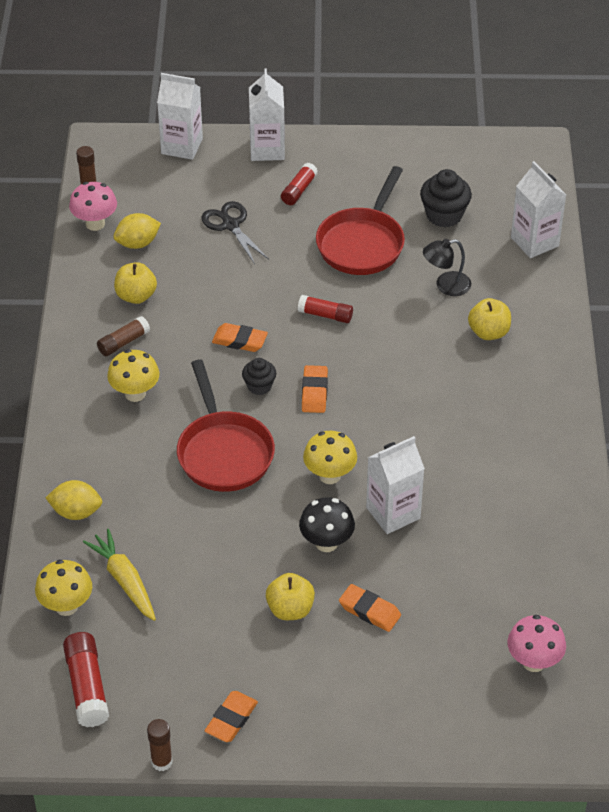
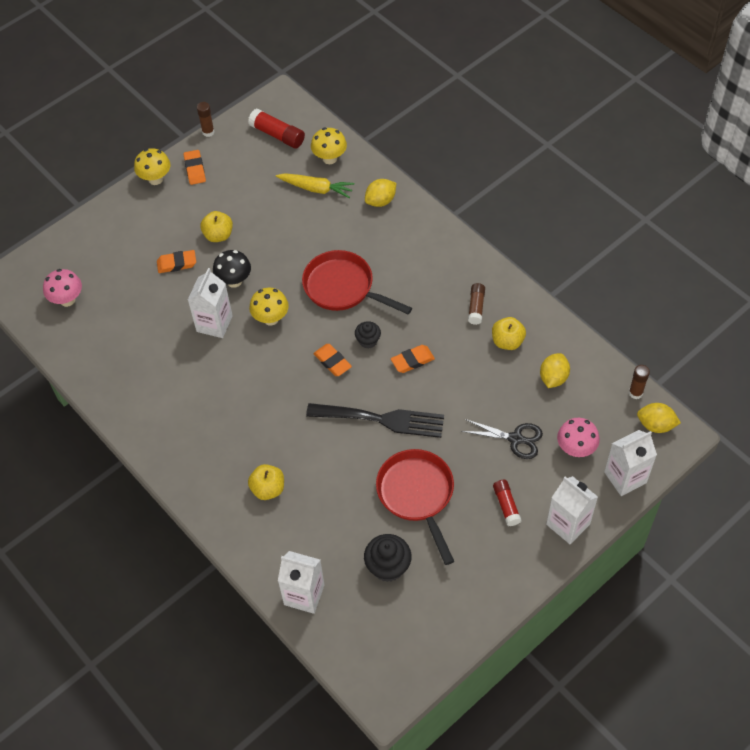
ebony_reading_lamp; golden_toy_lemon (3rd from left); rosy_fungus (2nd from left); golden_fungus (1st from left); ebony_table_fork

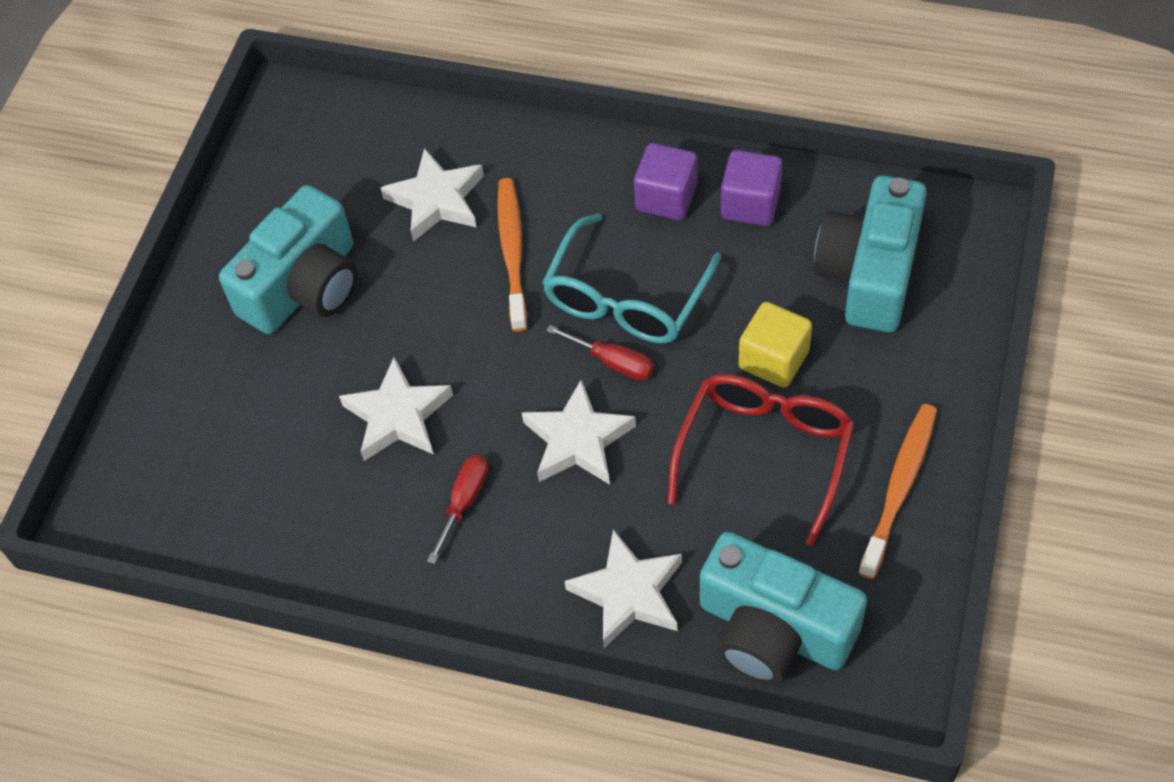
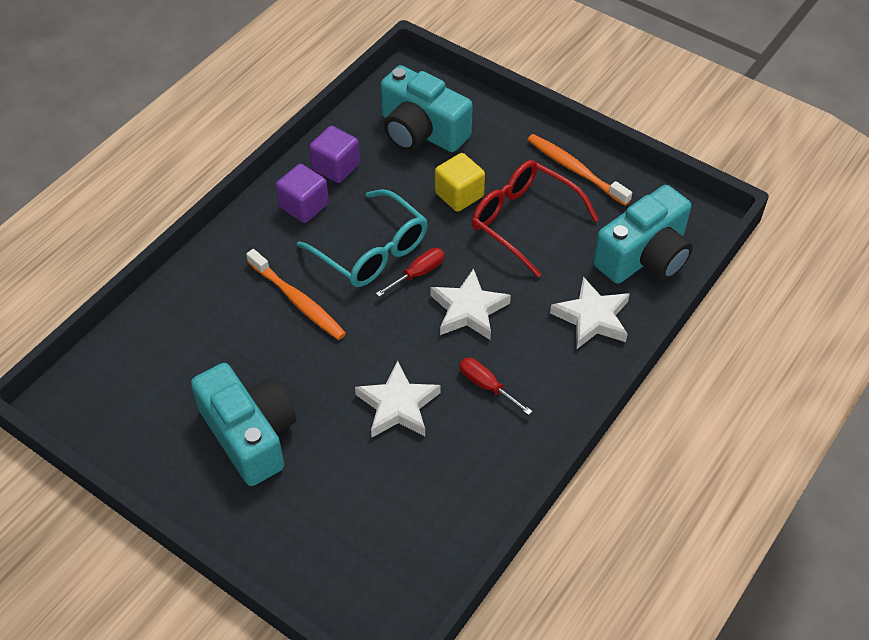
white_star_shape (2nd from left in the first image); bright_orange_dental_brush (1st from left)

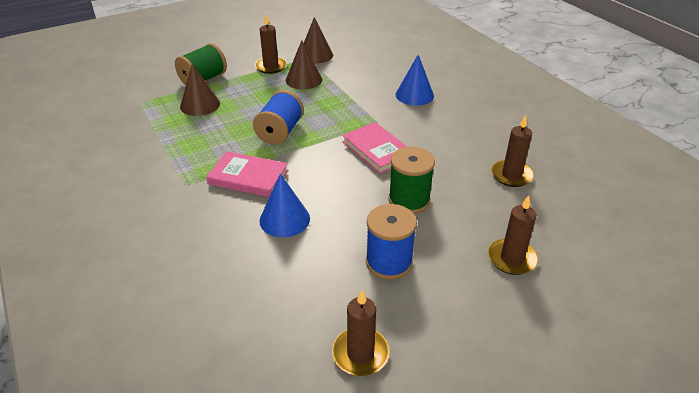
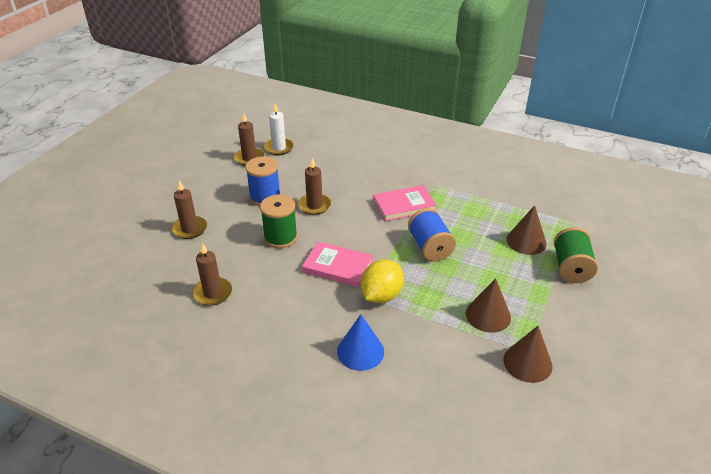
blue_cone_shape (1st from left in the first image); white_candle; golden_toy_lemon; russet_candle (4th from left)

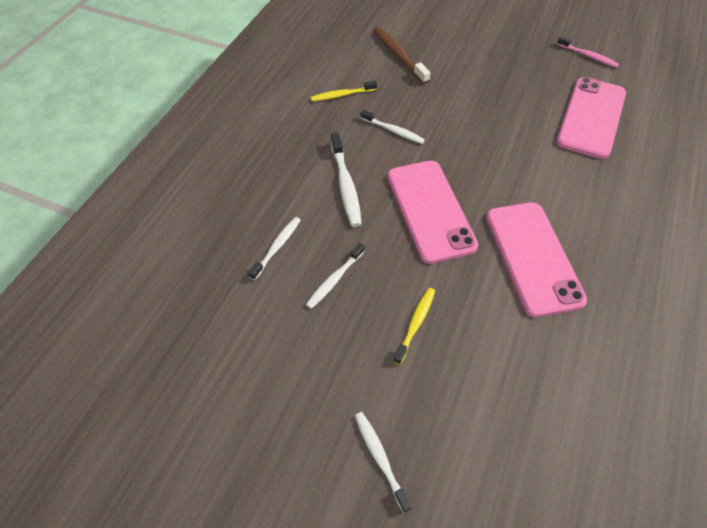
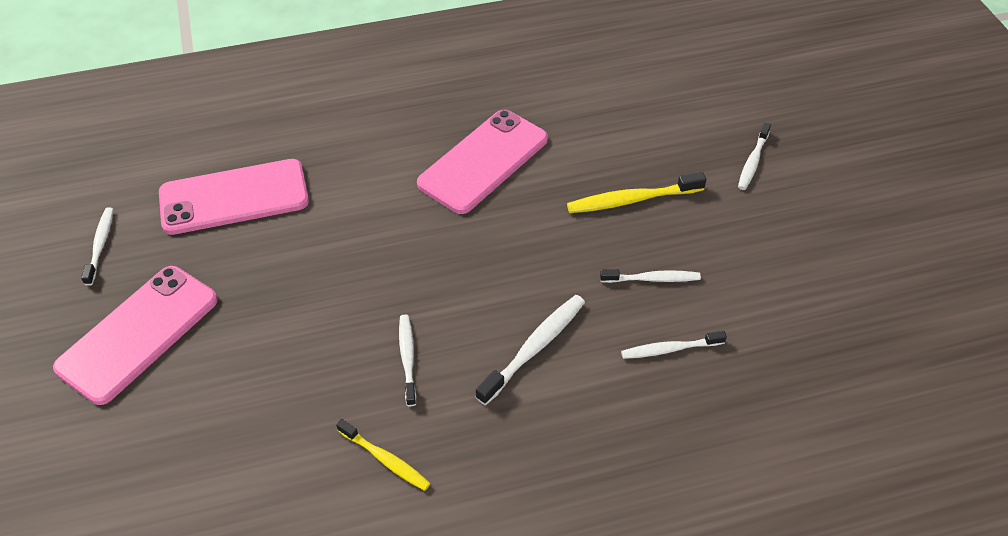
russet_dental_brush; rosy_smartphone (1st from left); white_dental_brush (1st from left); golden_dental_brush (2nd from left)

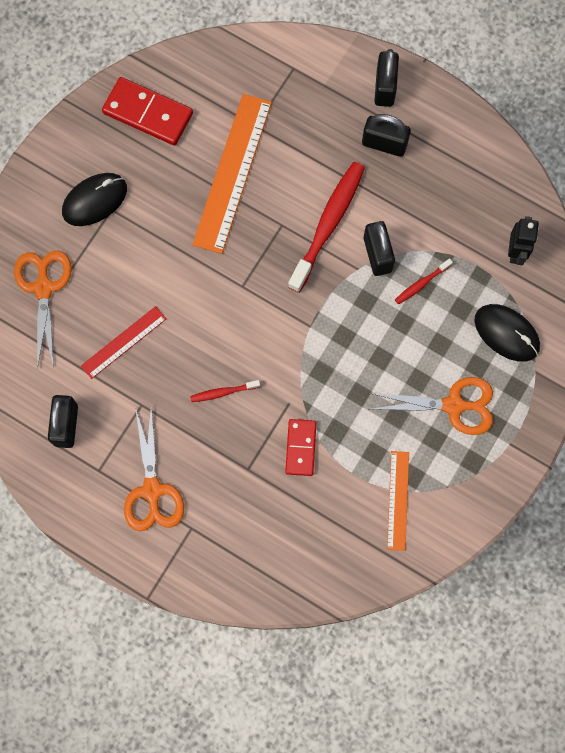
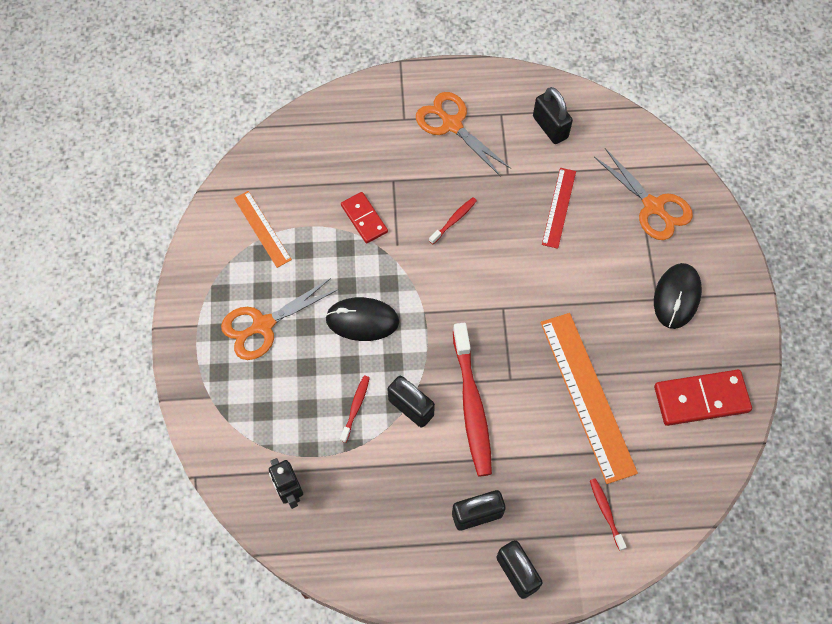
crimson_dental_brush (4th from left); ebony_mouse (1st from left)

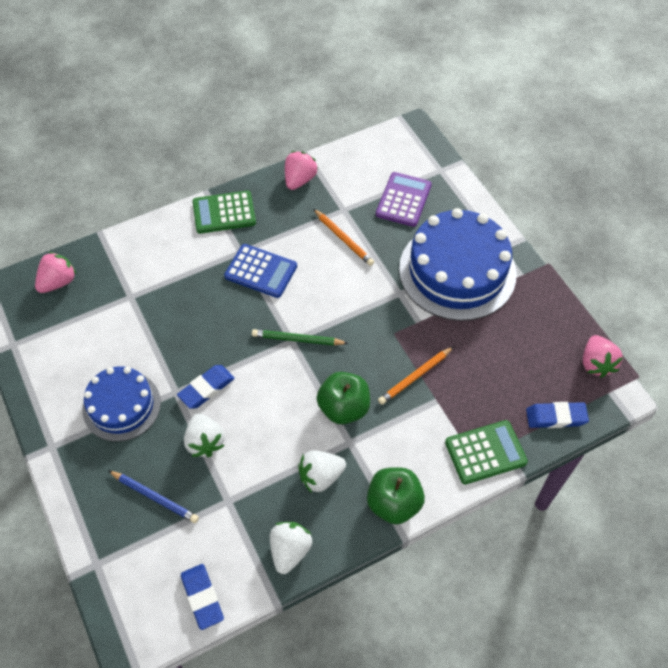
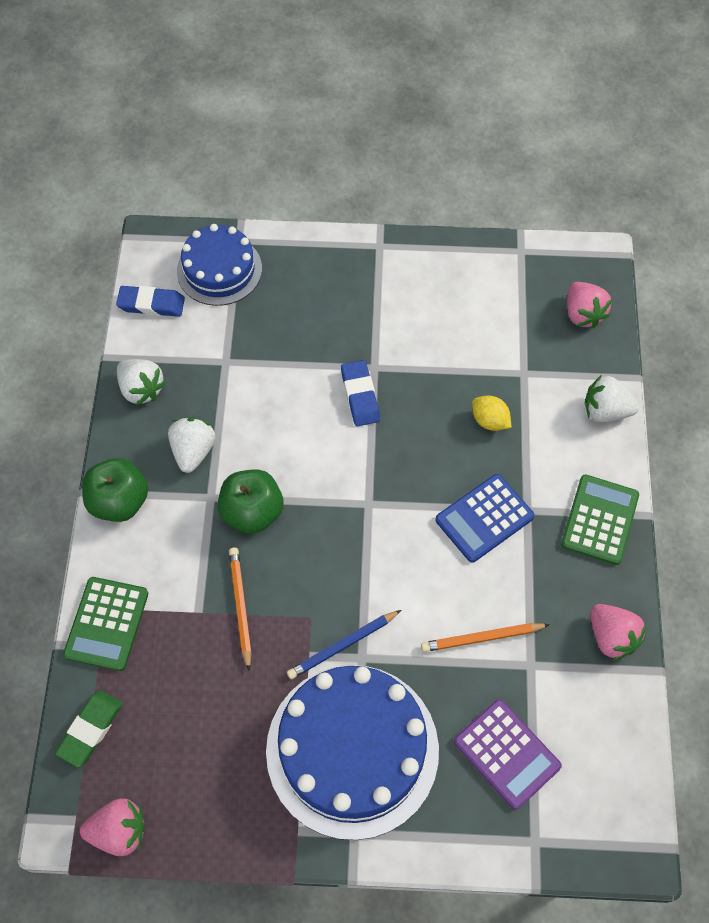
green_lead_pencil; golden_toy_lemon; blue_layer_cake (1st from left); blue_lead_pencil; white_strawberry (3rd from left); green_eraser; rosy_strawberry (1st from left)

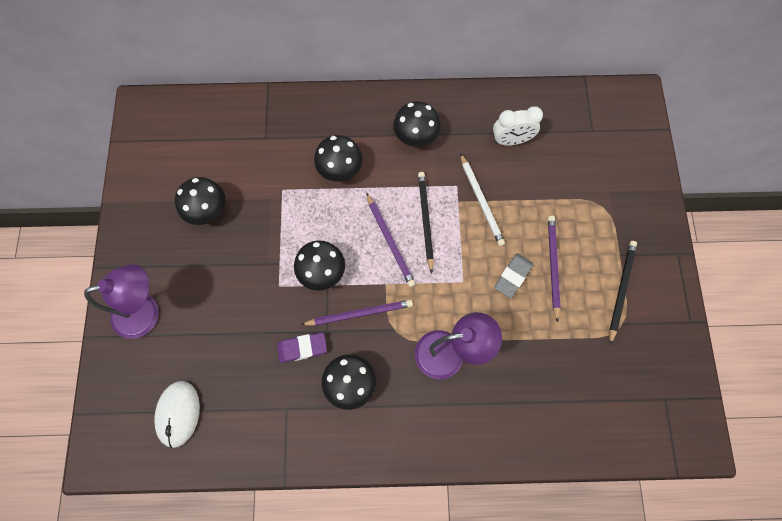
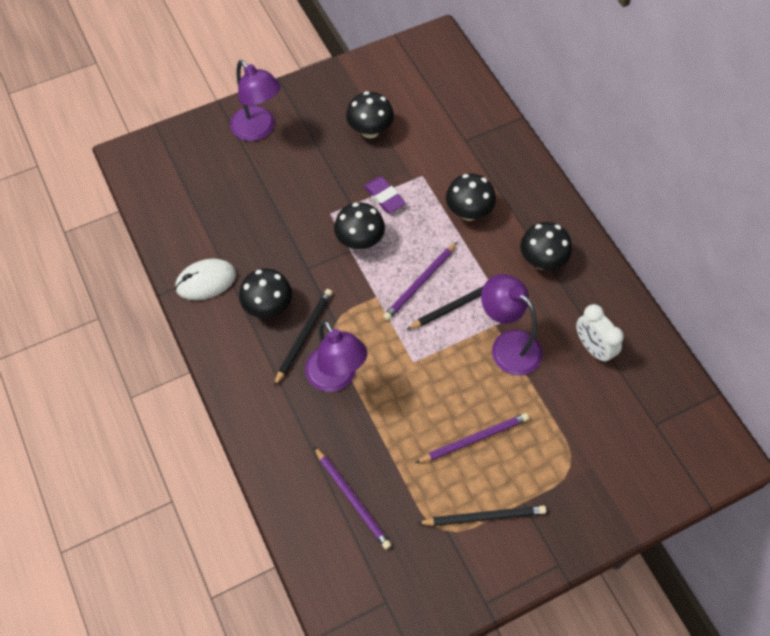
ash-grey_eraser; ebony_lead_pencil (1st from left); white_mouse; royal_purple_eraser; royal_purple_lead_pencil (1st from left); royal_purple_reading_lamp (3rd from left)

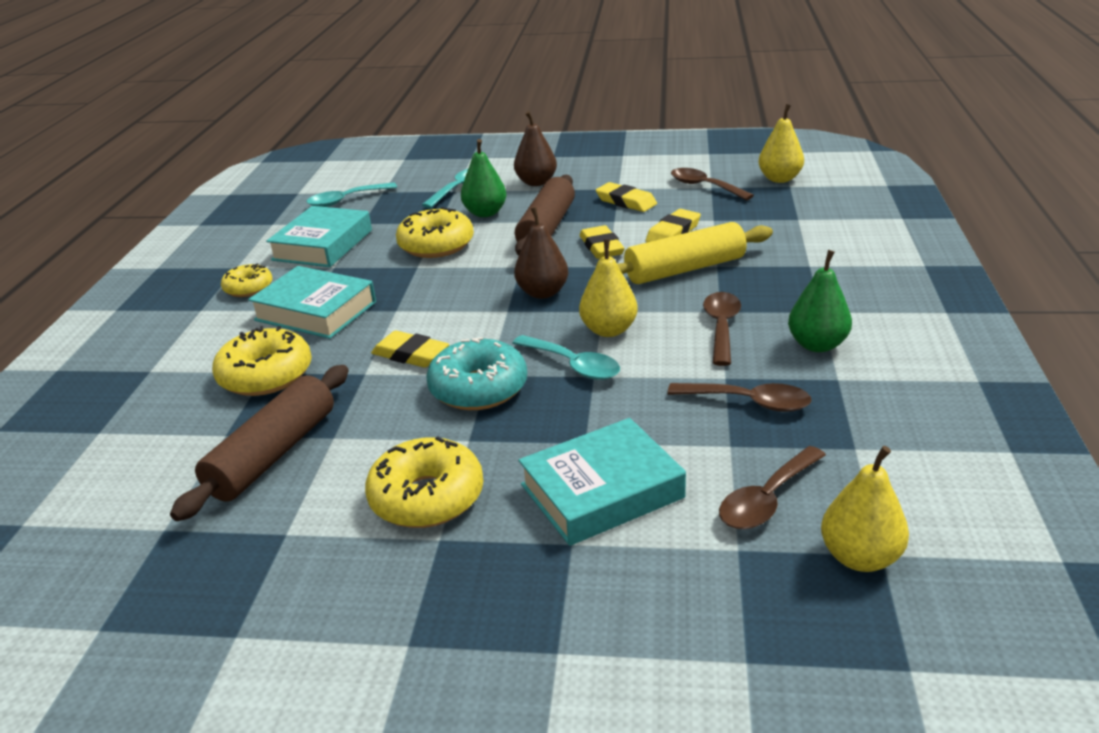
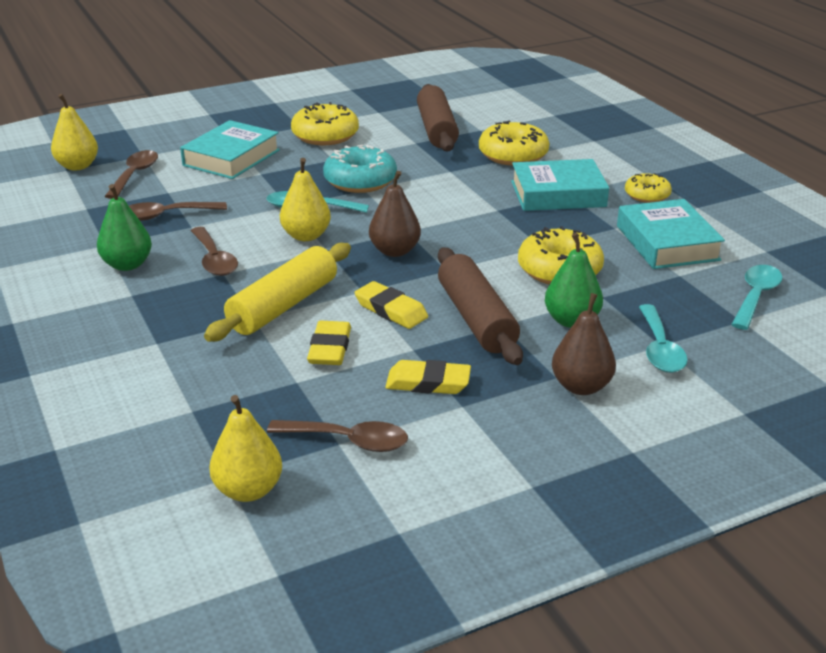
golden_eraser (1st from left in the first image)

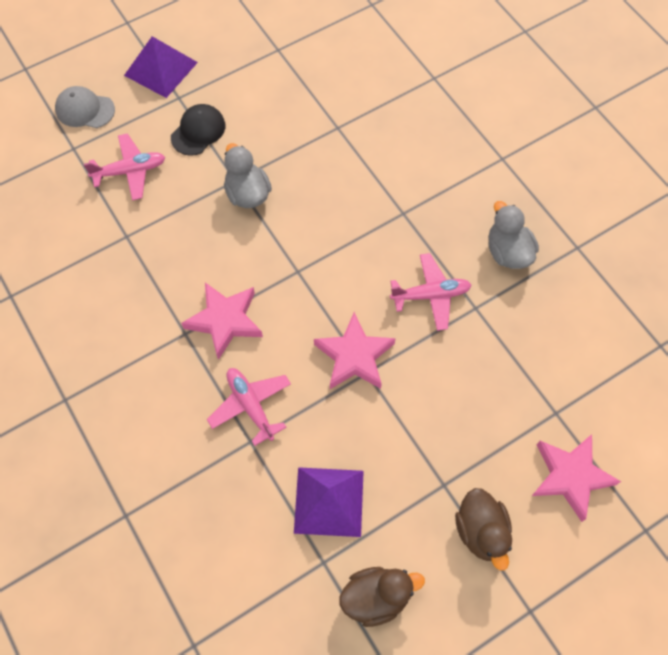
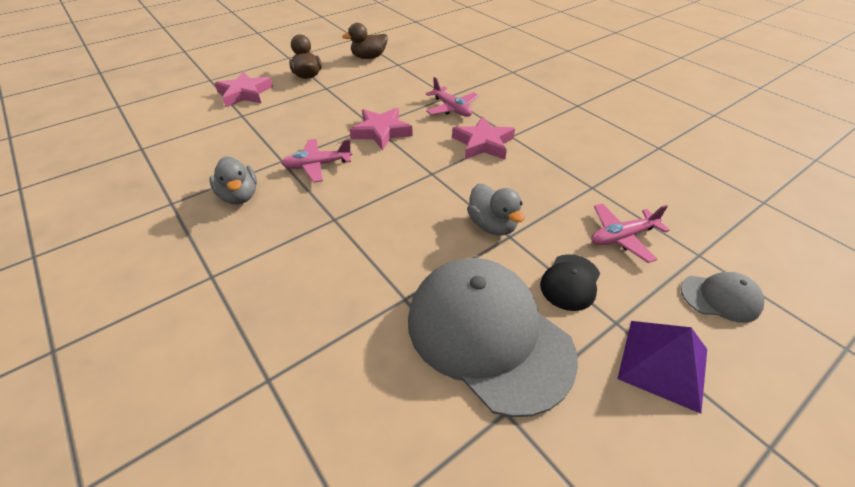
royal_purple_pyramid (2nd from left in the first image); ash-grey_cap (1st from left)

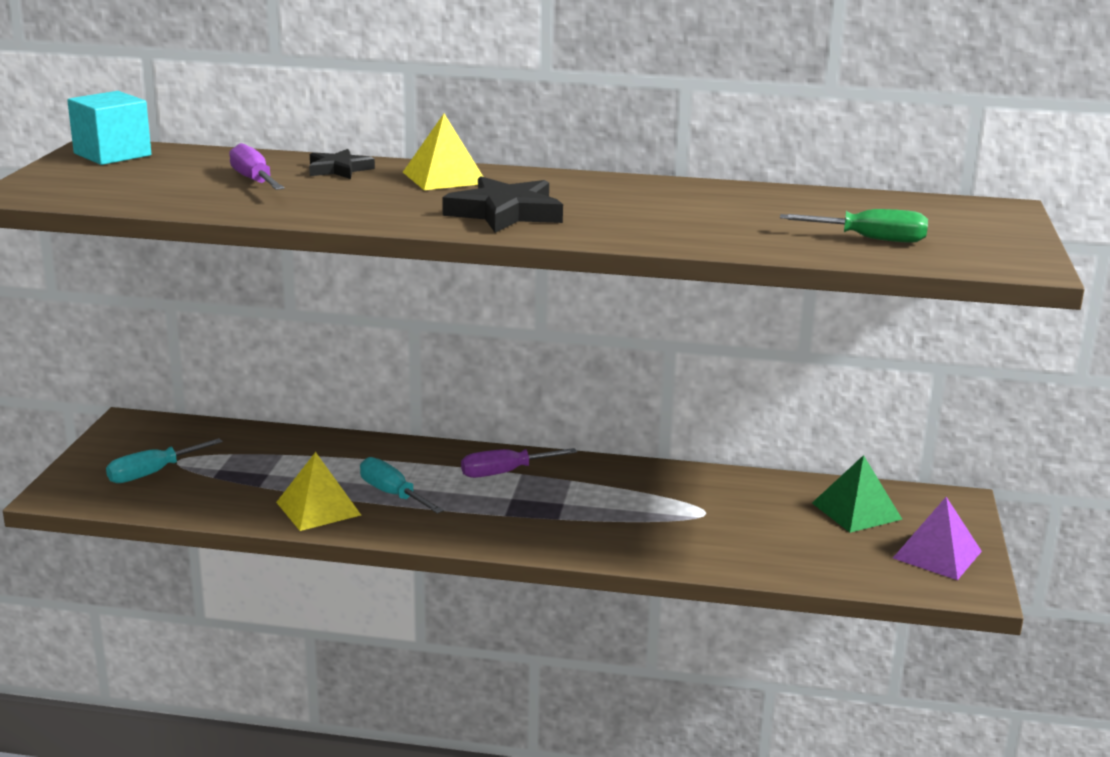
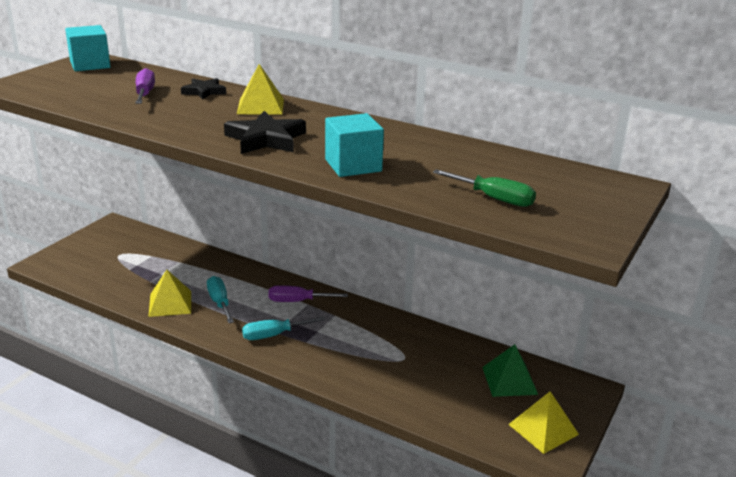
teal_solid_cube (2nd from left); teal_flat_screwdriver (2nd from left); golden_pyramid (3rd from left)

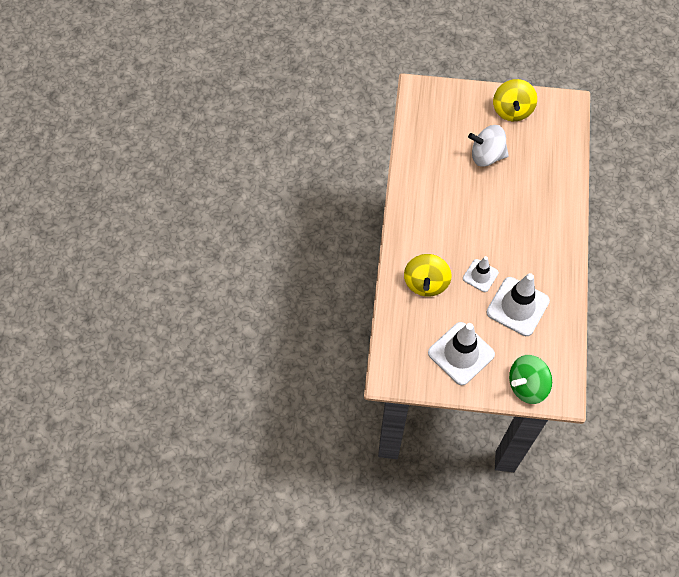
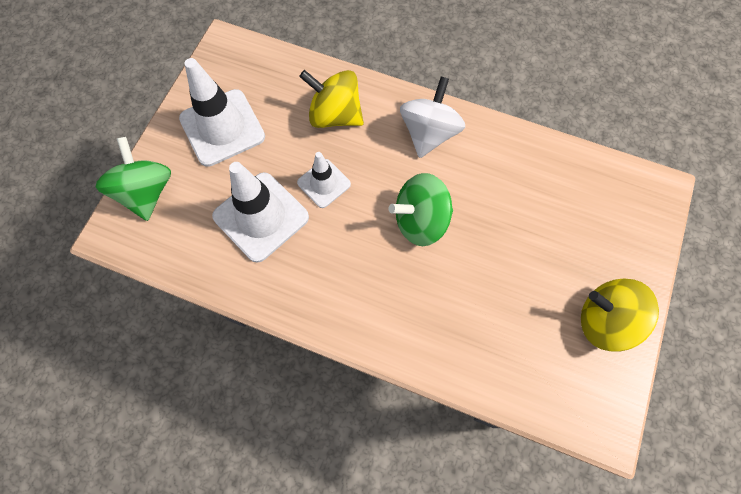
green_toy_top (2nd from left); white_toy_top

